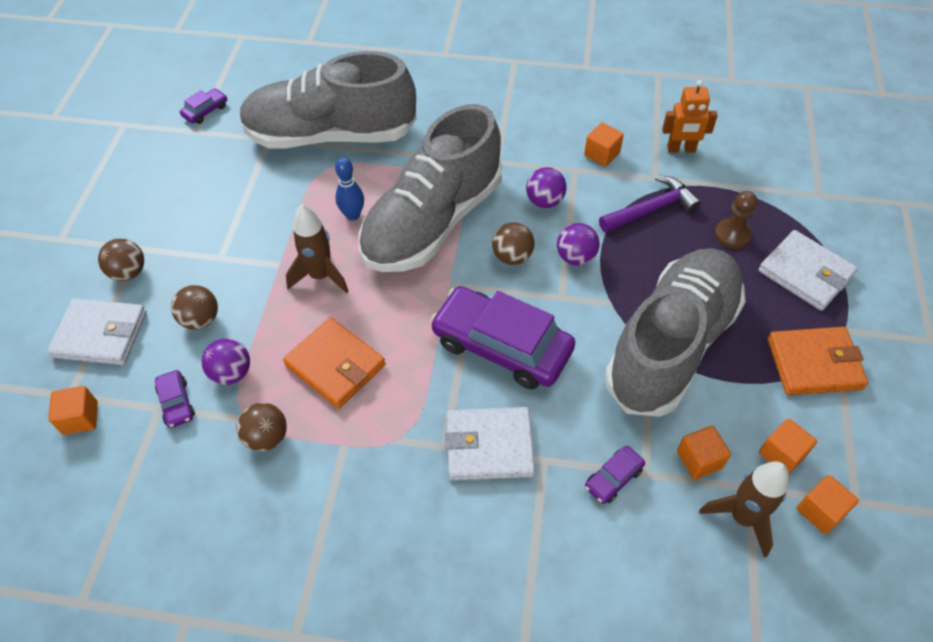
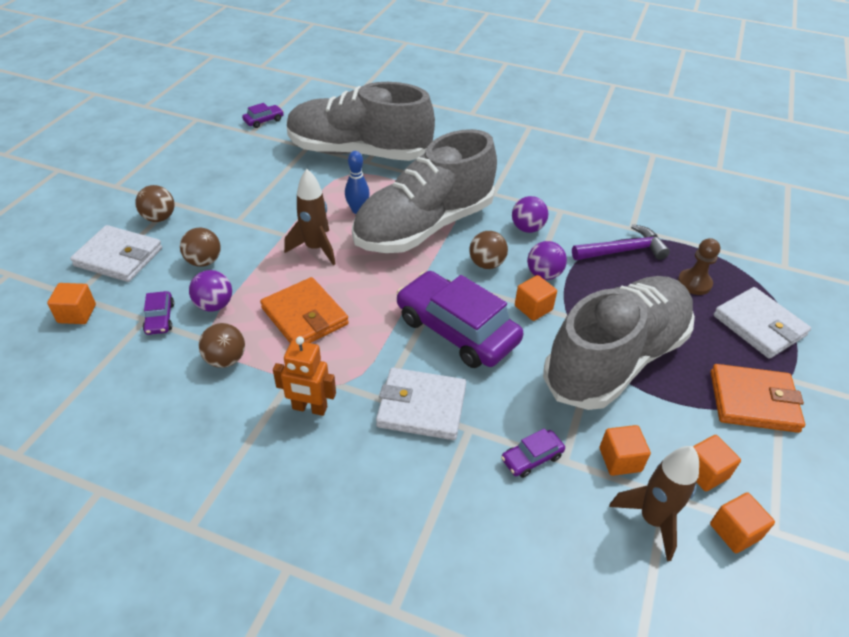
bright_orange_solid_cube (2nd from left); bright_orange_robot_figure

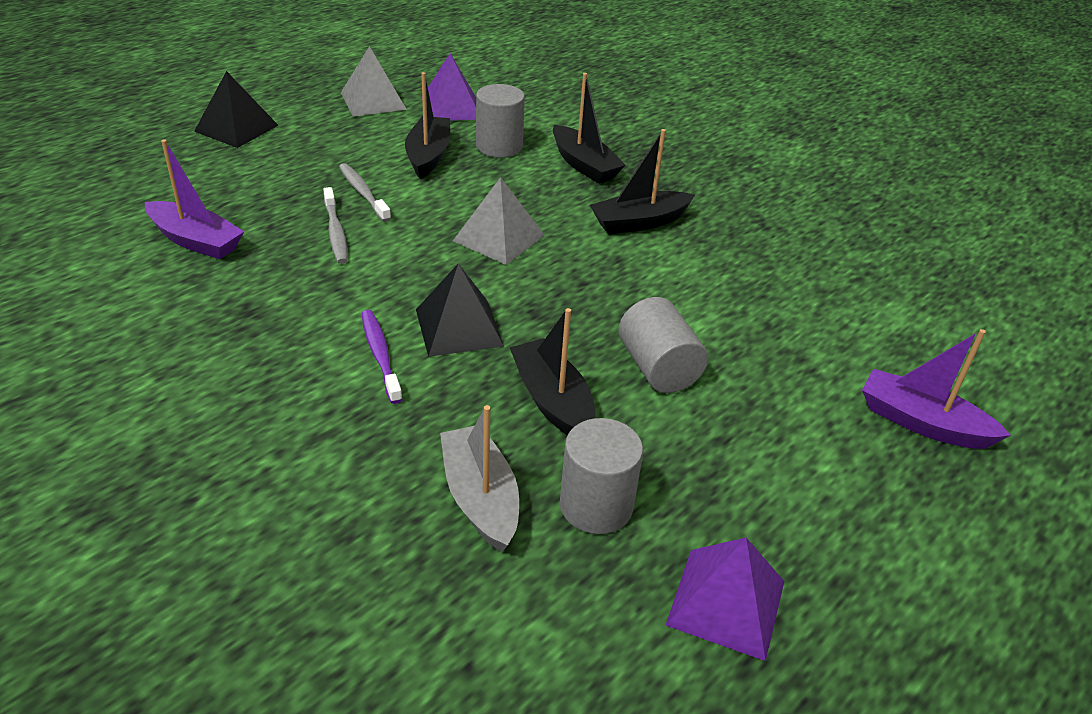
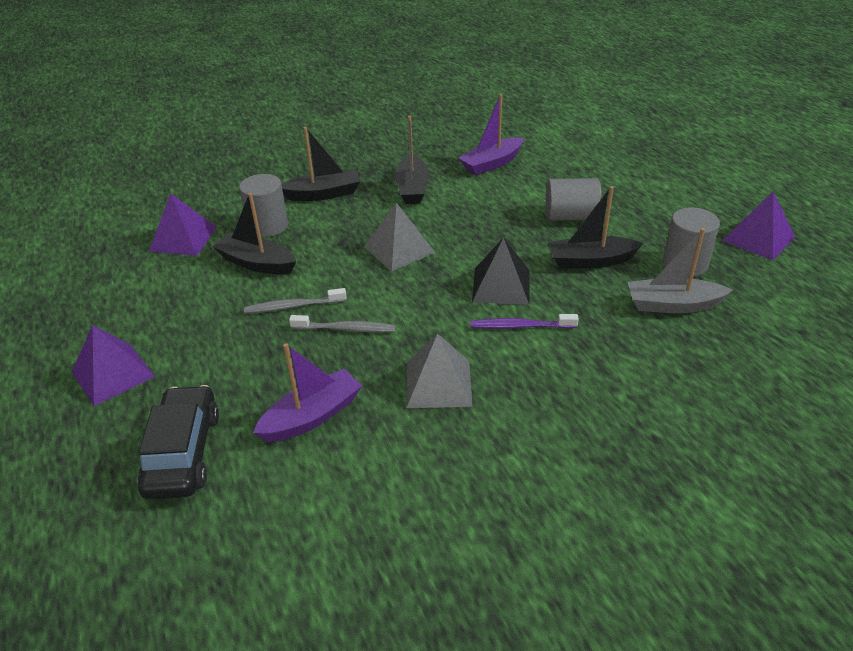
ebony_car; ash-grey_pyramid (2nd from left); royal_purple_sailboat (2nd from left); royal_purple_pyramid (1st from left)

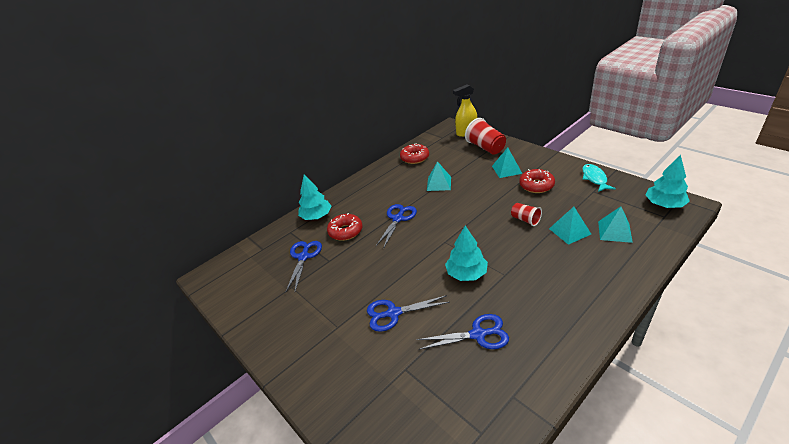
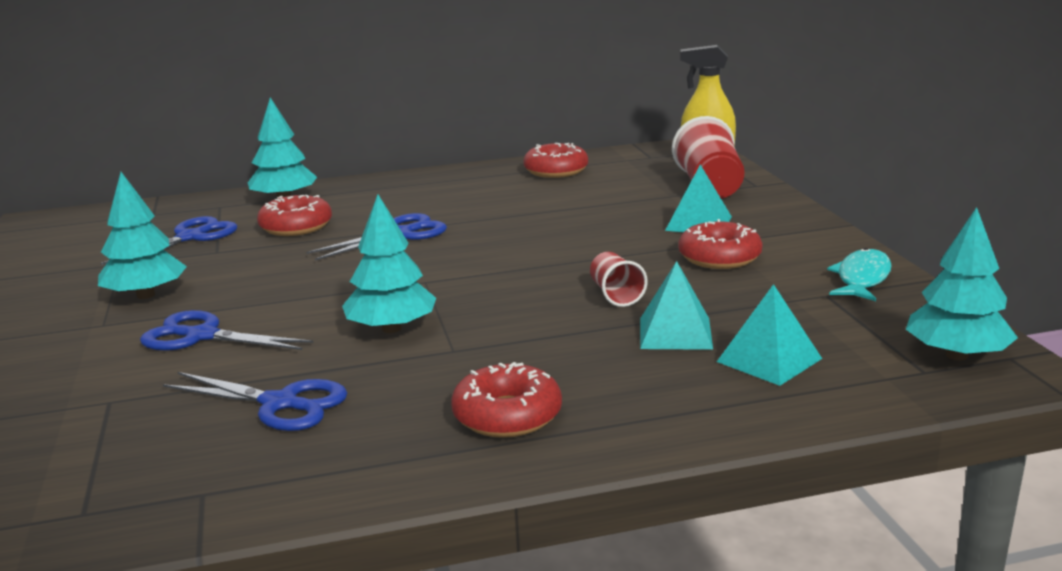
teal_pyramid (1st from left in the first image); teal_tree (1st from left); crimson_glazed_donut (2nd from left)

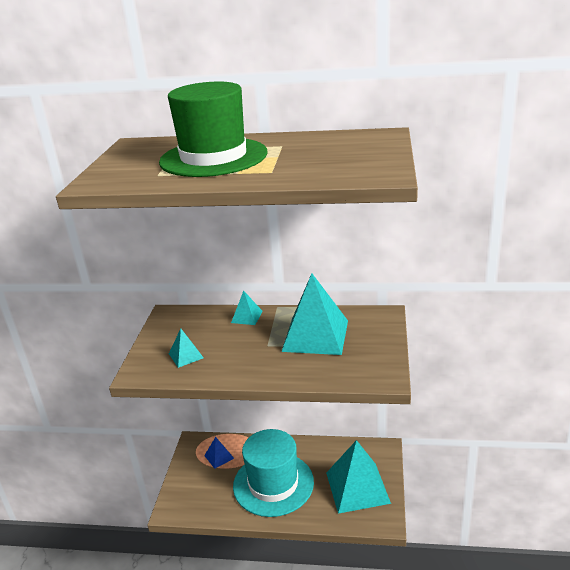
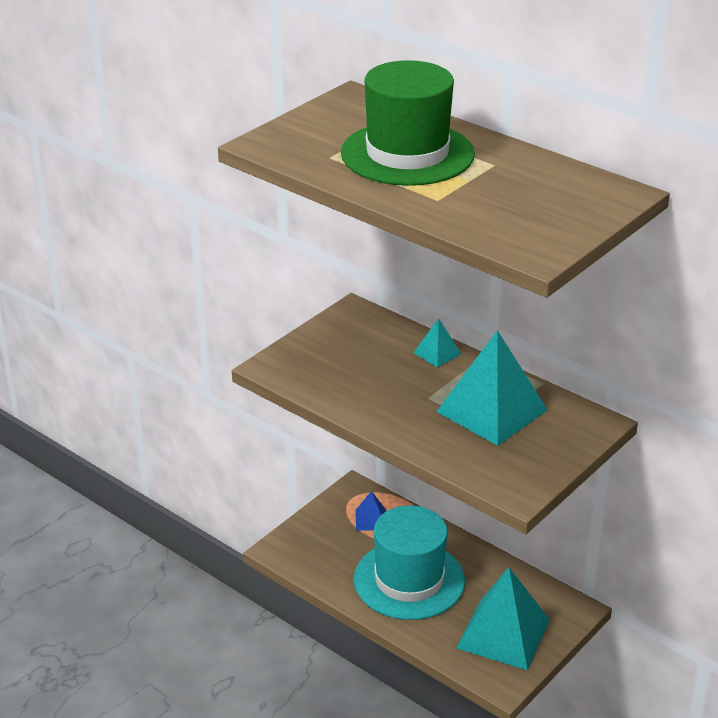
teal_pyramid (1st from left in the first image)

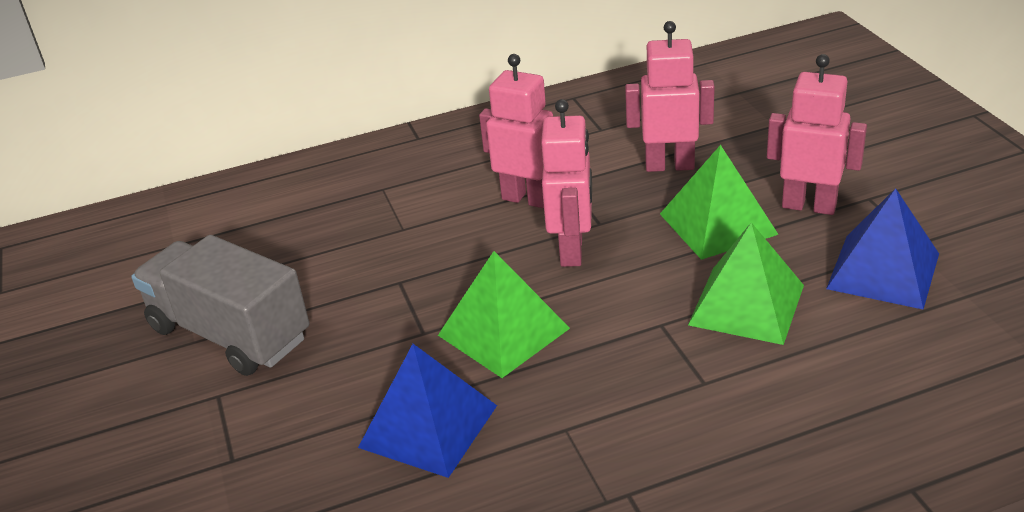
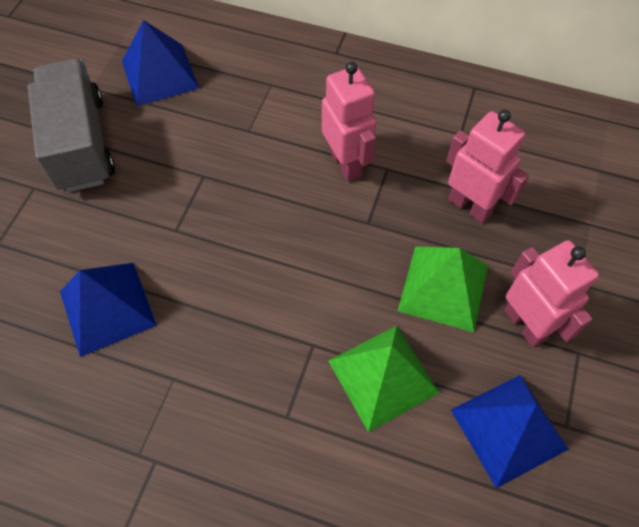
green_pyramid (1st from left in the first image); rosy_robot_figure (2nd from left in the first image); blue_pyramid (2nd from left)

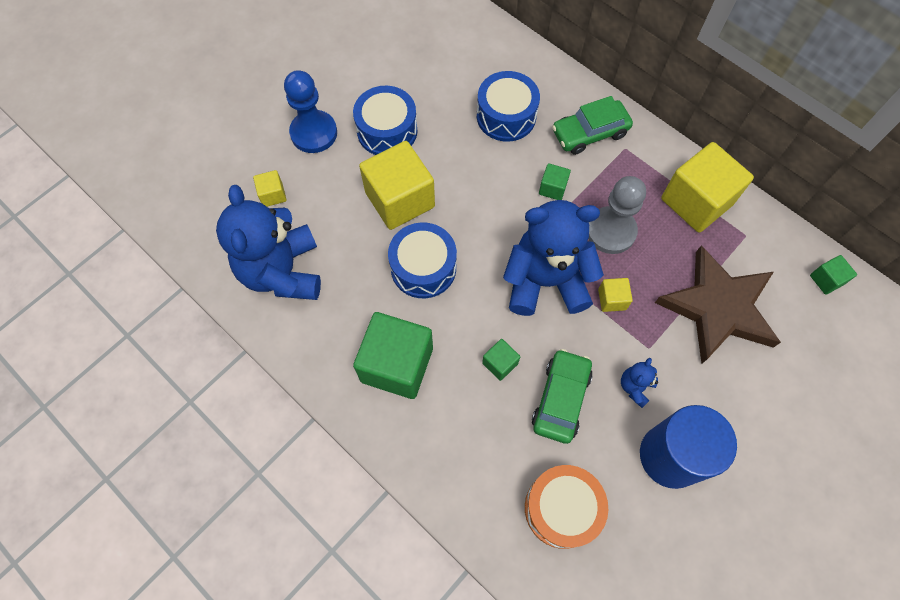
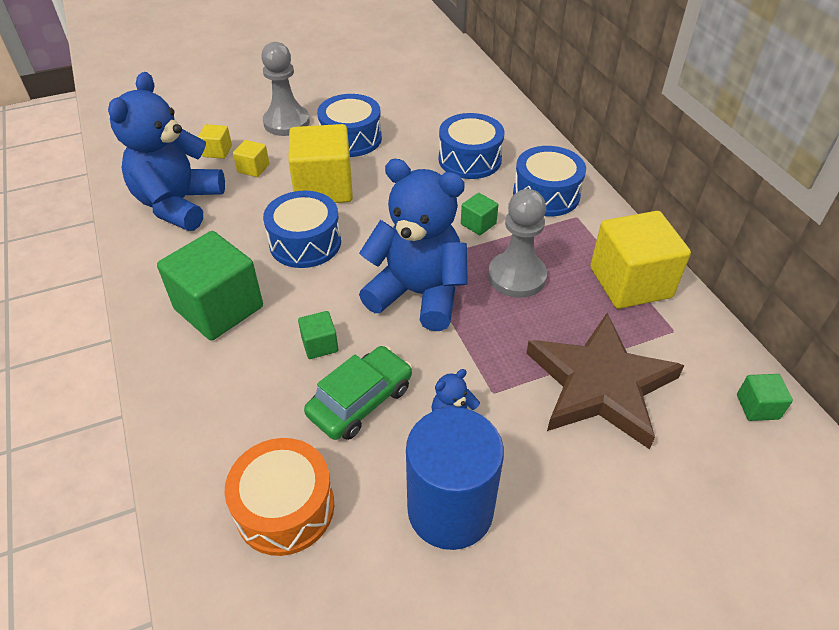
golden_solid_cube (2nd from left); blue_snare_drum (4th from left); ash-grey_chess_pawn (1st from left)

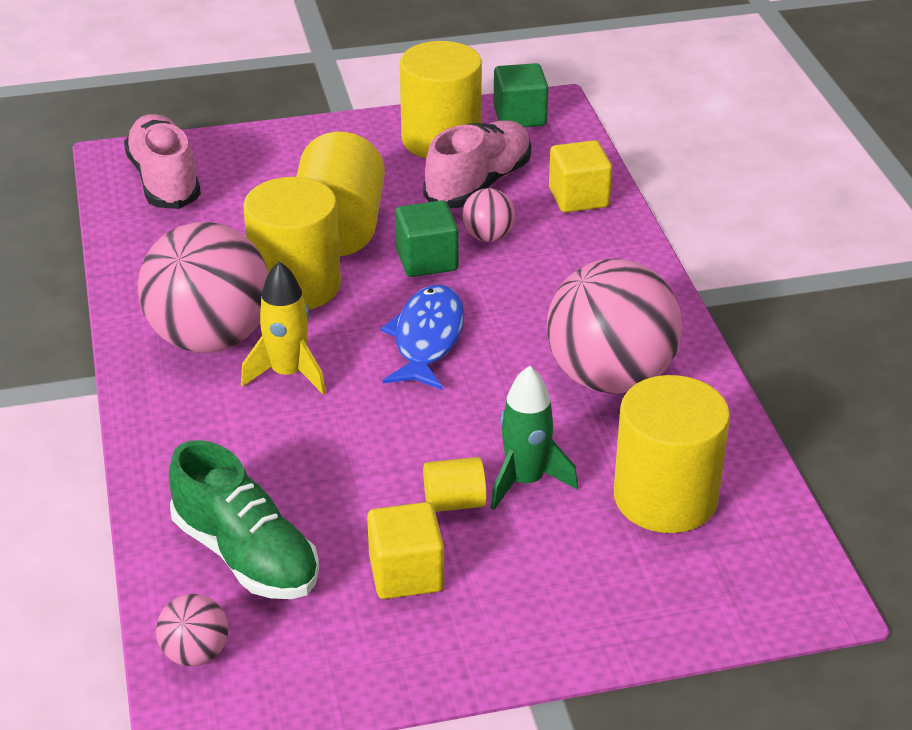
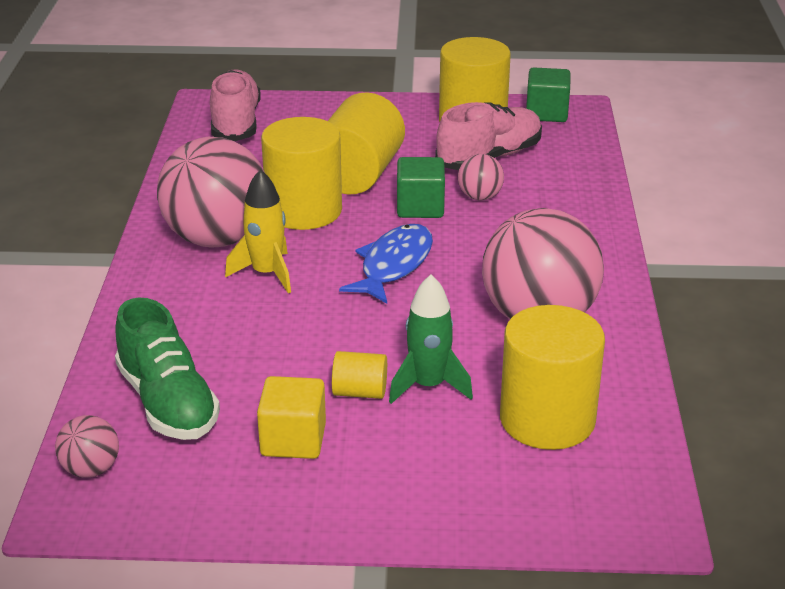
golden_solid_cube (2nd from left in the first image)

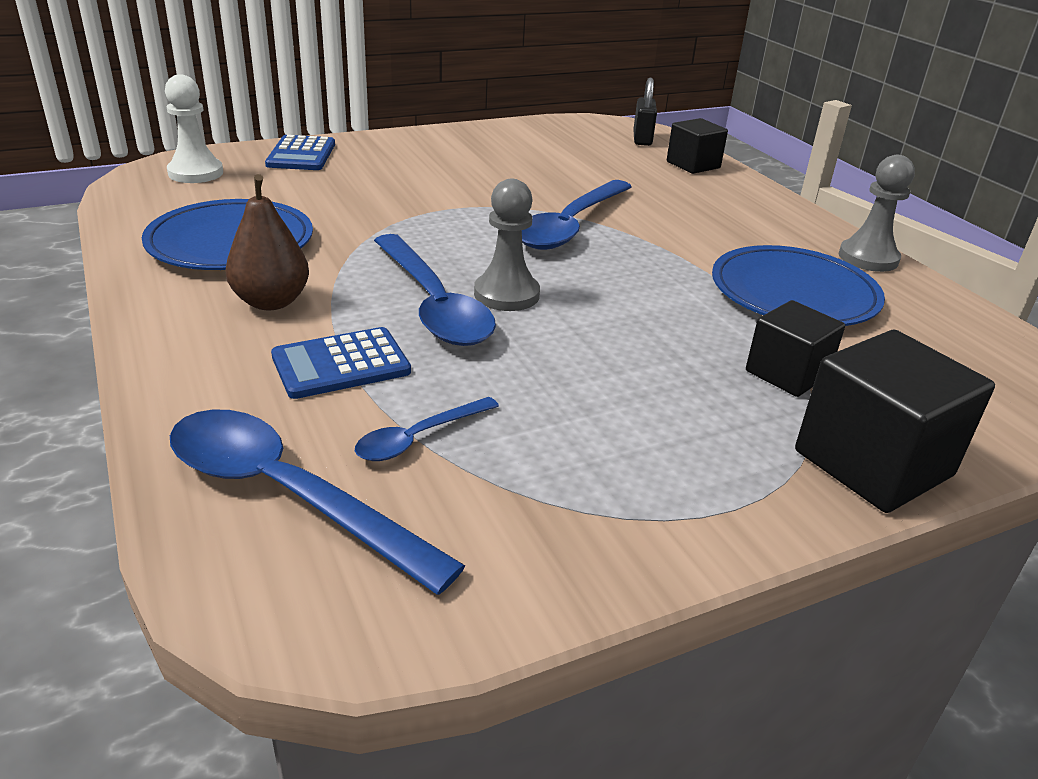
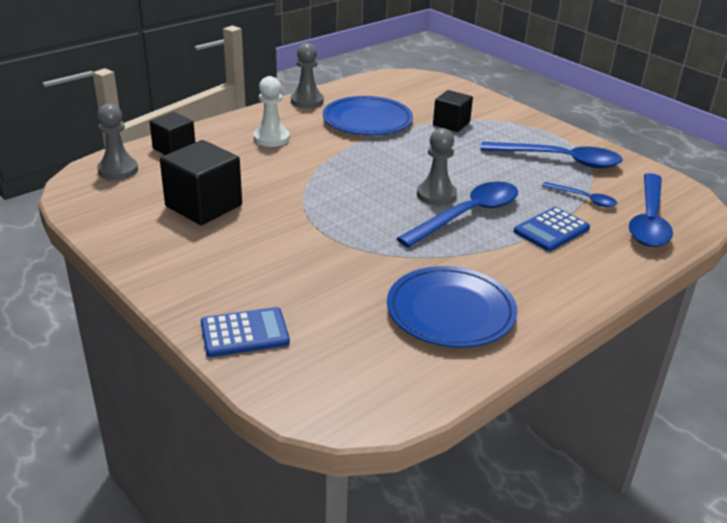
russet_pear_fruit; white_chess_pawn; blue_tablespoon (2nd from left); ebony_solid_cube (2nd from left); ash-grey_chess_pawn (1st from left); blue_calculator (2nd from left)

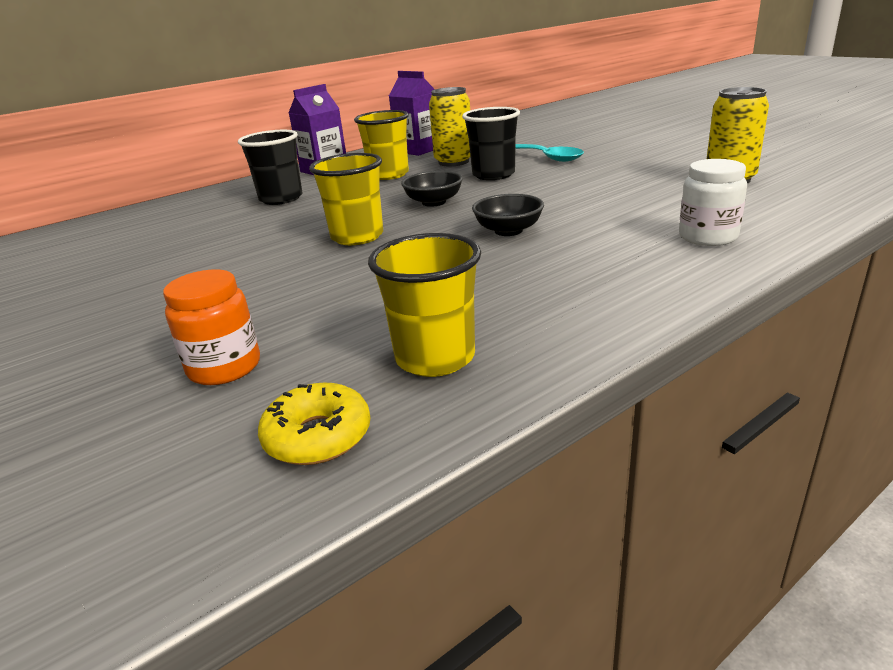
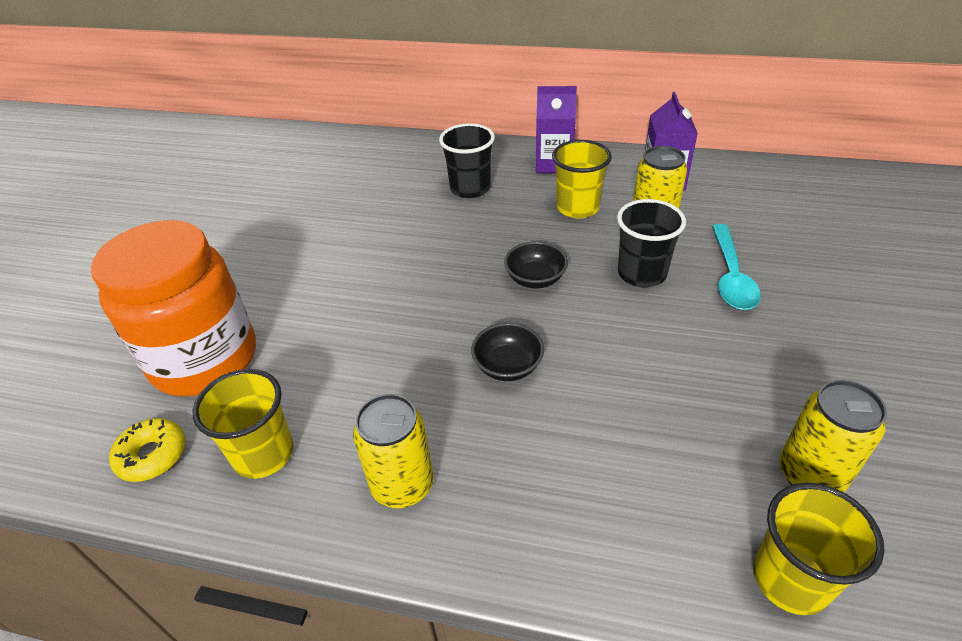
white_preserve_jar; golden_tin (1st from left); golden_beaker (3rd from left); bright_orange_preserve_jar

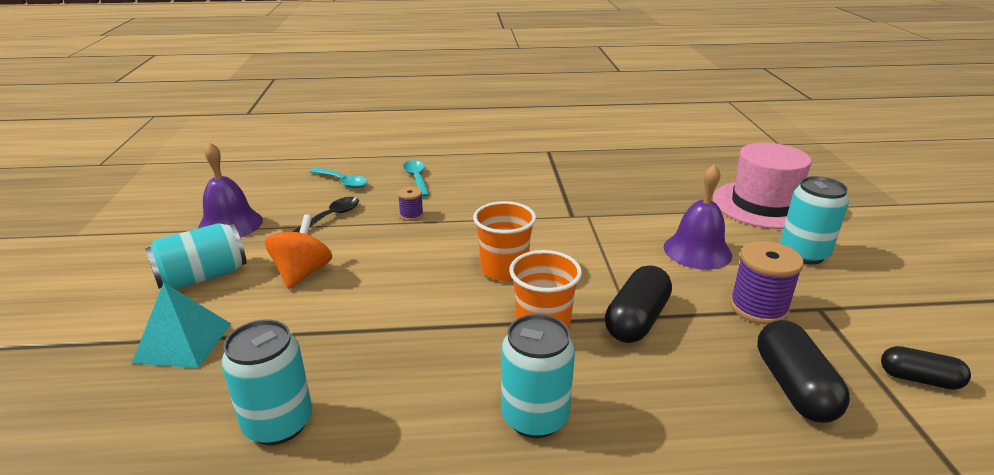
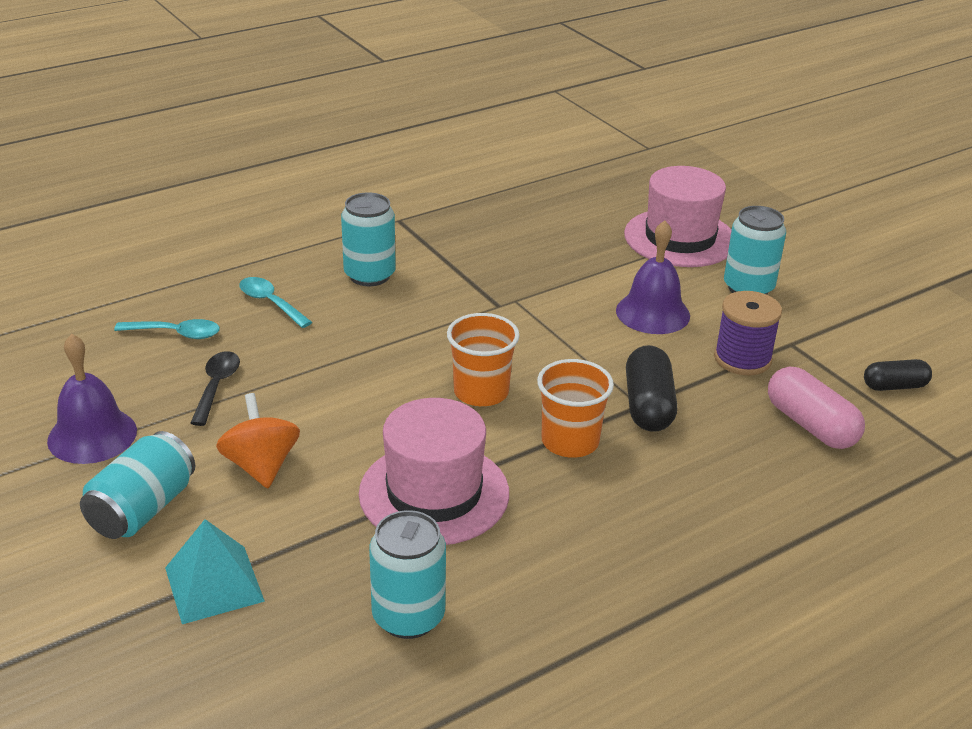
royal_purple_spool (1st from left in the first image); rosy_tall_hat (1st from left); teal_tin (2nd from left); rosy_pill_shape

